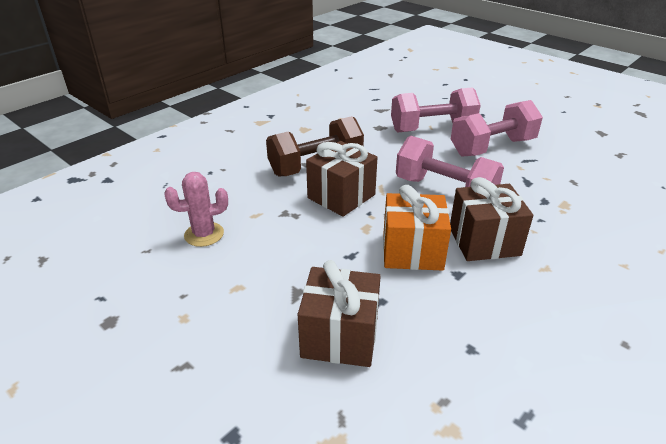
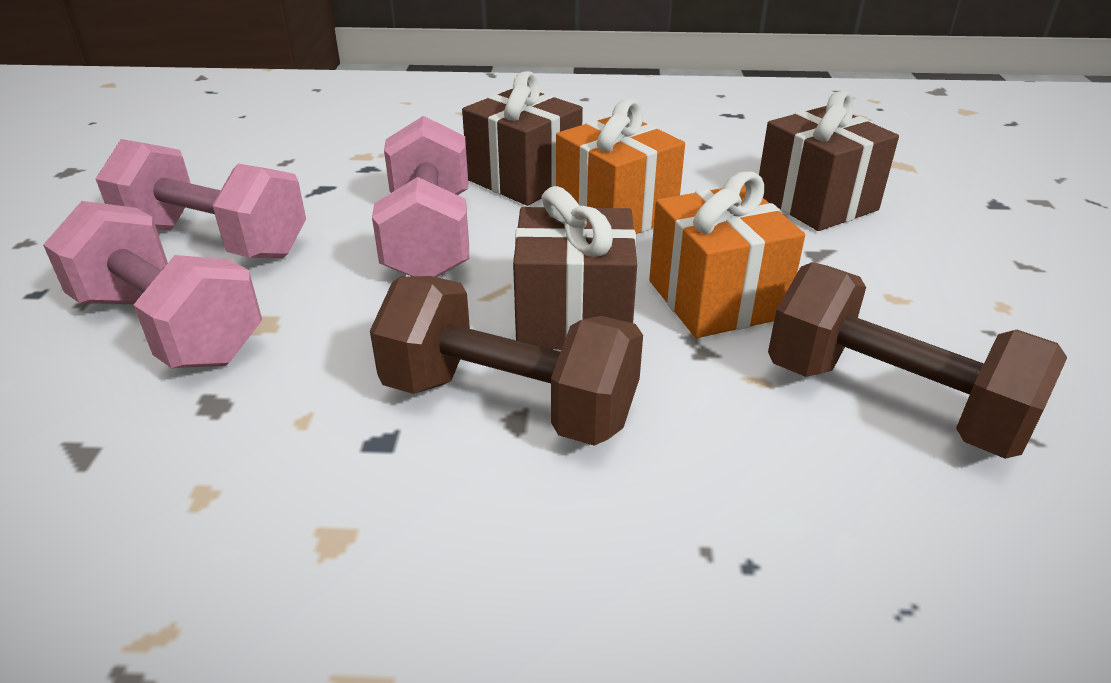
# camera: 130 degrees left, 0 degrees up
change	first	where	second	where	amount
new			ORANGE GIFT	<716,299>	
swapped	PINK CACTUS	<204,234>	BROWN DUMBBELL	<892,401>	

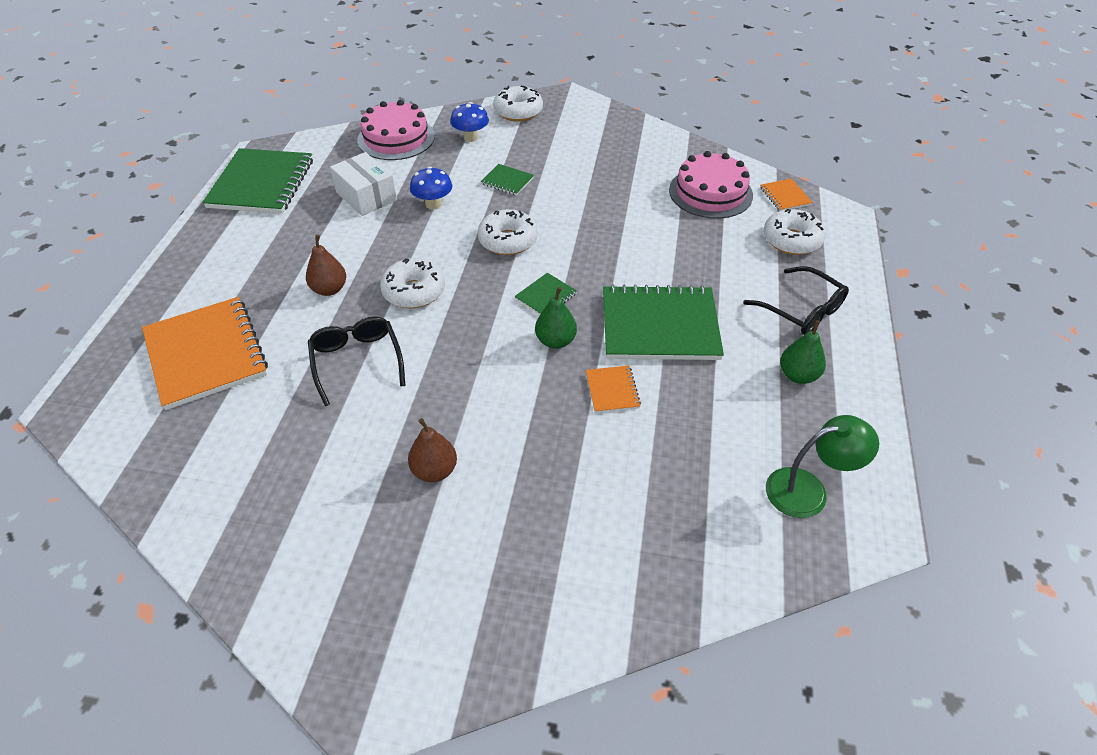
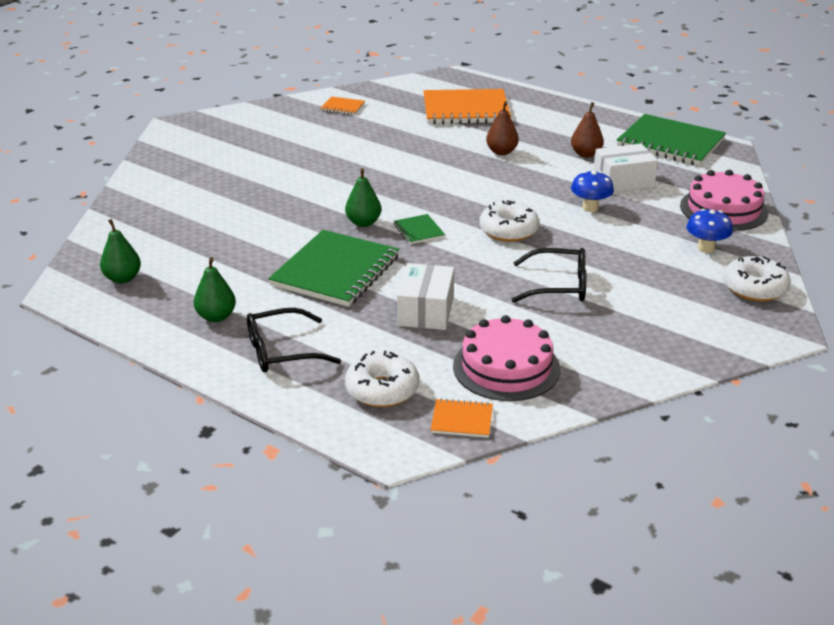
# camera: 115 degrees right, 15 degrees down
change	first	where	second	where	amount
swapped	GREEN LAMP	<808,490>	GREEN PEAR	<123,278>	
shifted	ORANGE NOTEBOOK	<612,390>		<342,107>	
new			WHITE BOX	<426,311>	
shifted	BLACK GLASSES	<357,362>		<558,286>	
shifted	BROWN PEAR	<434,470>		<586,154>	
gone	WHITE DONUT	<414,291>			
gone	GREEN NOTEBOOK	<507,181>			

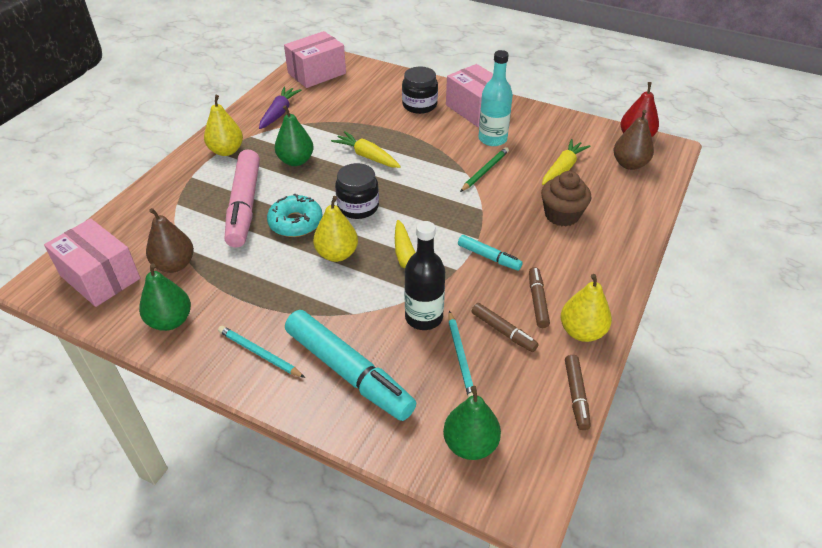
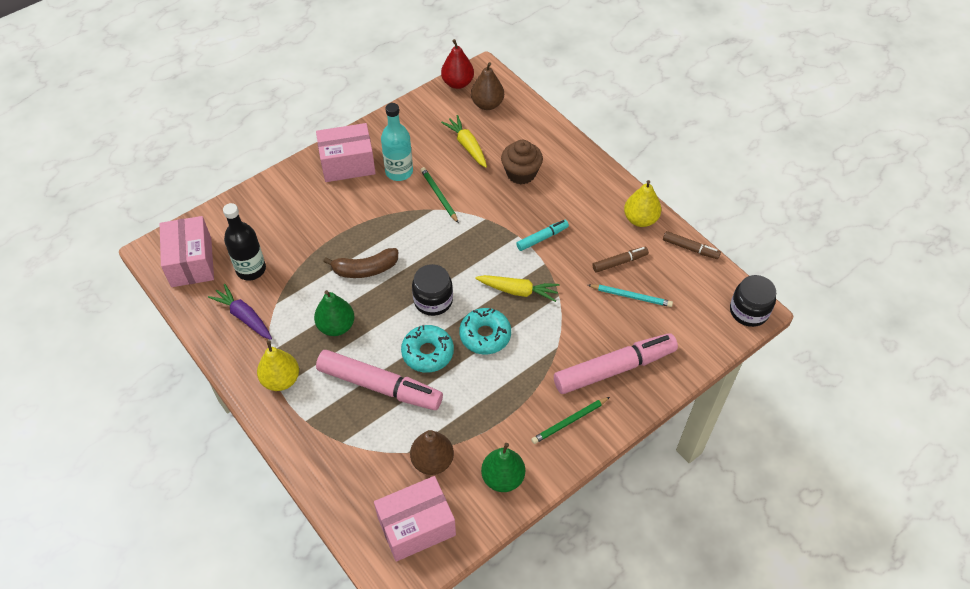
# camera: 65 degrees left, 10 degrees up
change	first	where	second	where	amount
shifted	BLACK BOTTLE	<424,317>		<251,269>	
swapped	YELLOW CARROT	<367,156>	BROWN BANANA	<365,269>	
swapped	YELLOW PEAR	<337,254>	TURQUOISE DONUT	<485,335>	
repainted	TURQUOISE PENCIL	<259,353>	GREEN PENCIL	<570,421>	
repainted	TURQUOISE MARKER	<348,371>	PINK MARKER	<613,369>	
shifted	BLACK JAR	<419,105>		<749,311>	
gone	GREEN PEAR	<470,444>			
gone	BROWN MARKER	<537,301>			

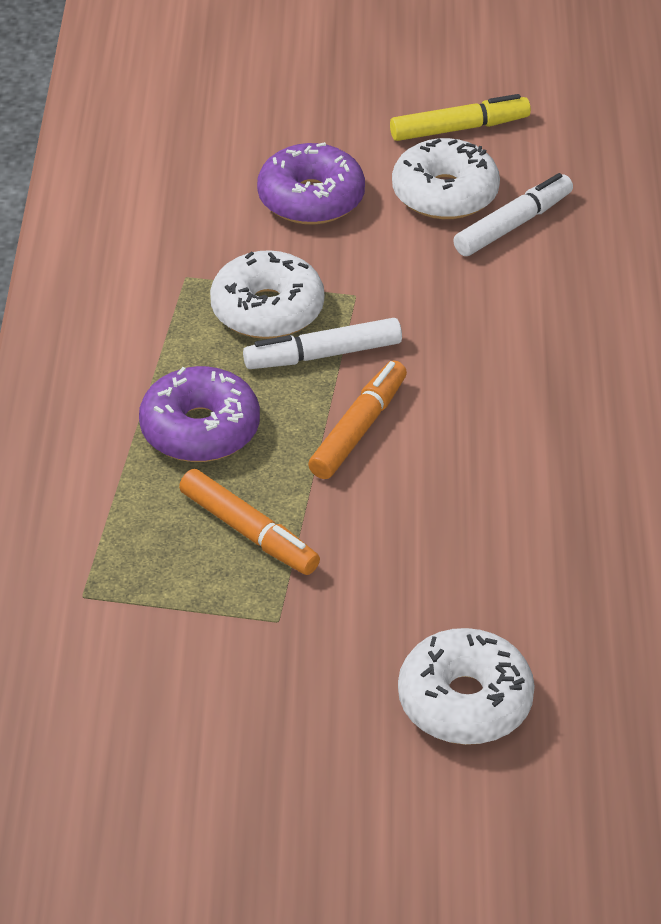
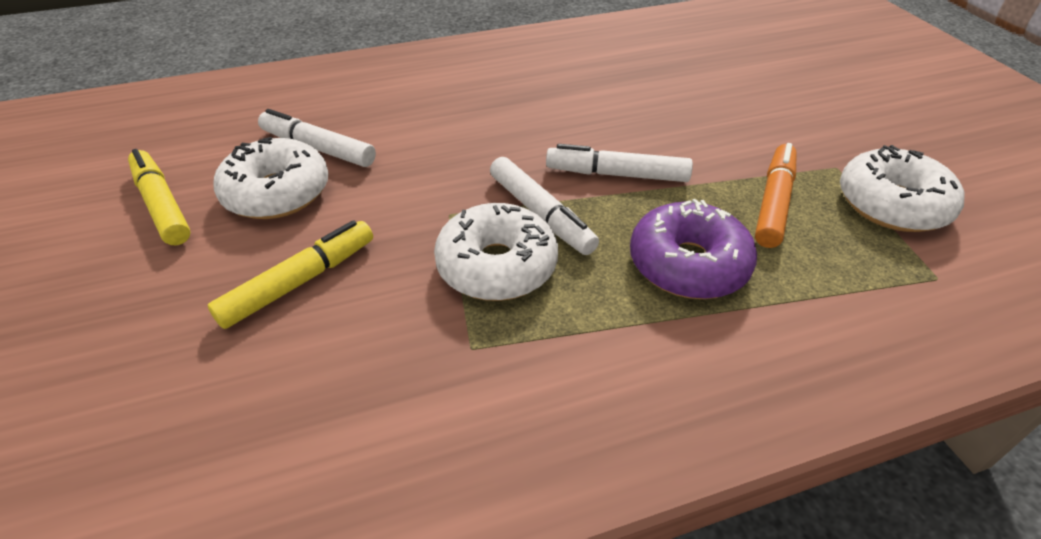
# camera: 110 degrees left, 0 degrees up
change	first	where	second	where	amount
swapped	PURPLE DONUT	<311,199>	YELLOW MARKER	<299,281>	
repainted	ORANGE MARKER	<358,429>	WHITE MARKER	<617,174>	
shifted	WHITE DONUT	<465,701>		<892,204>	

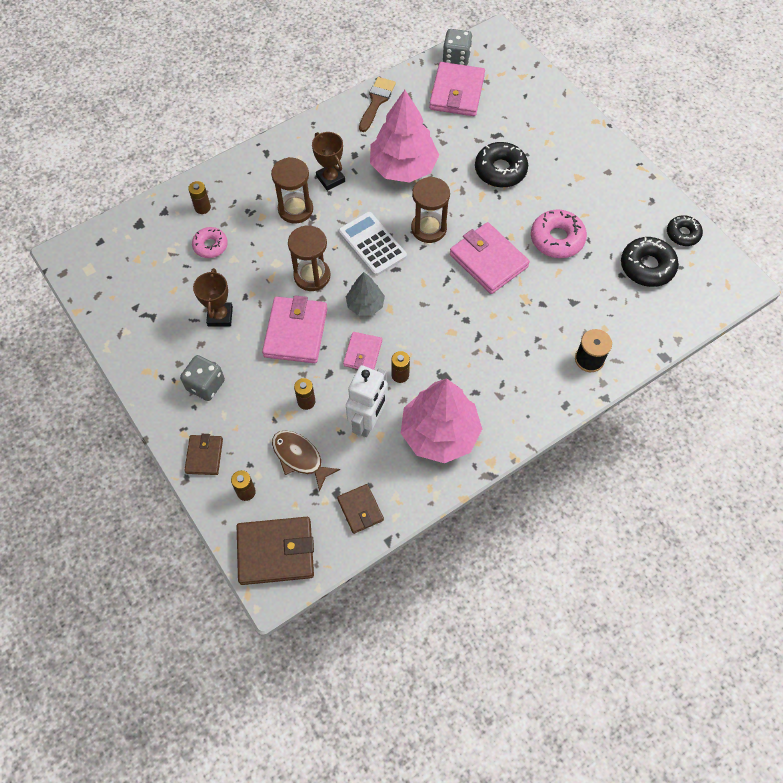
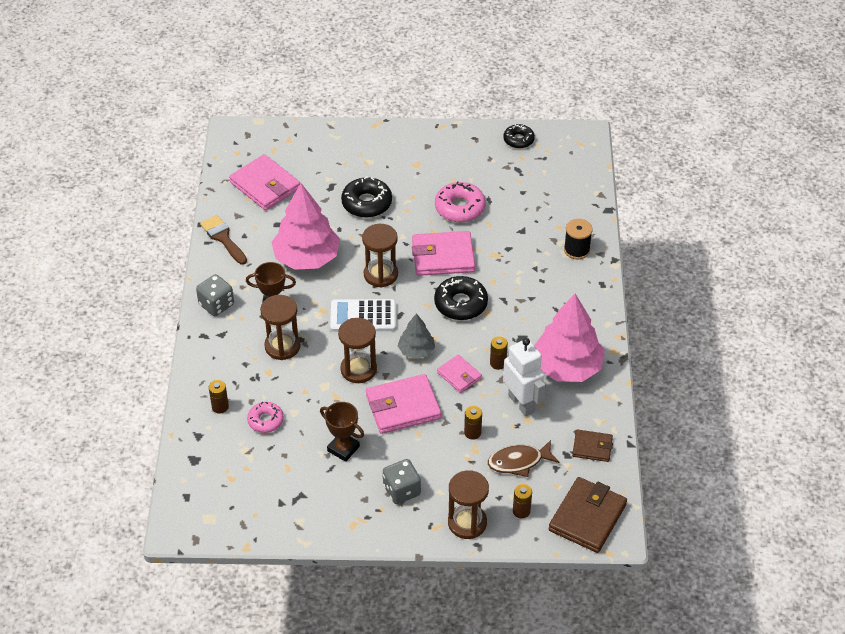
# camera: 55 degrees left, 15 degrees down
change	first	where	second	where	amount
shifted	GREY DICE	<456,58>		<216,305>	
rotated	PINK WALLET	<296,332>		<403,407>	60 degrees counterclockwise
shifted	BLACK DONUT	<647,266>		<460,304>	
swapped	BROWN WALLET	<204,456>	BROWN HOURGLASS	<467,523>	

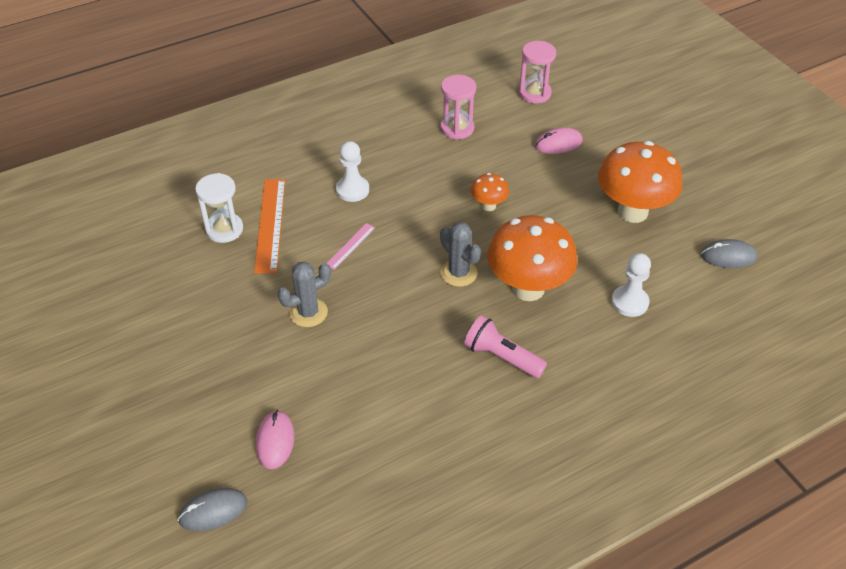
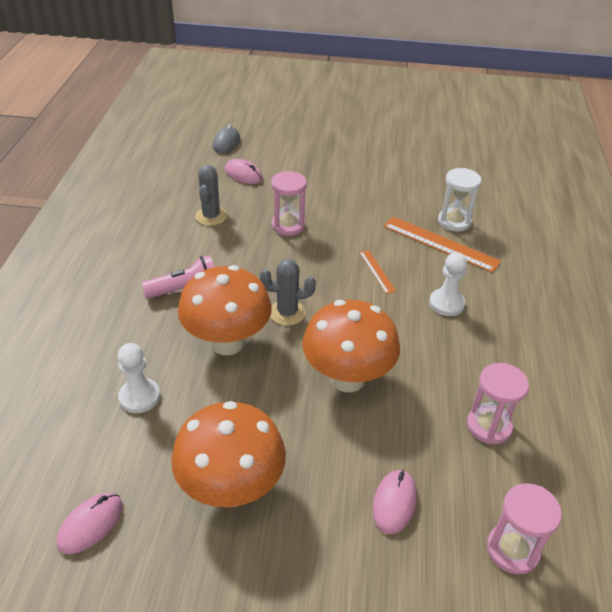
# camera: 125 degrees right, 5 degrees down
change	first	where	second	where	amount
repainted	GREY MOUSE	<728,256>	PINK MOUSE	<90,524>	
shifted	GREY CACTUS	<308,312>		<211,216>	
new			PINK HOURGLASS	<288,225>	
scaled	ORANGE MUSHROOM	<488,206>		<347,378>	x2.12
repainted	PINK RULER	<350,246>	ORANGE RULER	<377,271>	

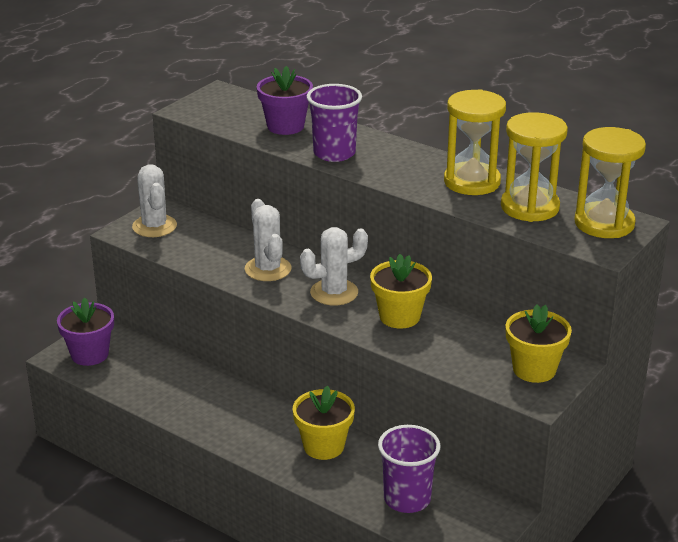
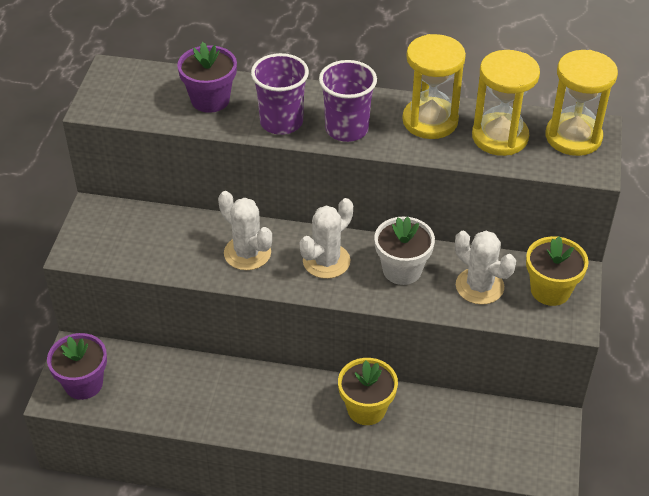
# camera: 25 degrees left, 15 degrees up
change	first	where	second	where	amount
shifted	PURPLE CUP	<407,499>		<347,129>	
repainted	YELLOW FLOWER POT	<399,317>	WHITE FLOWER POT	<402,270>	
shifted	WHITE CACTUS	<154,226>		<479,286>	

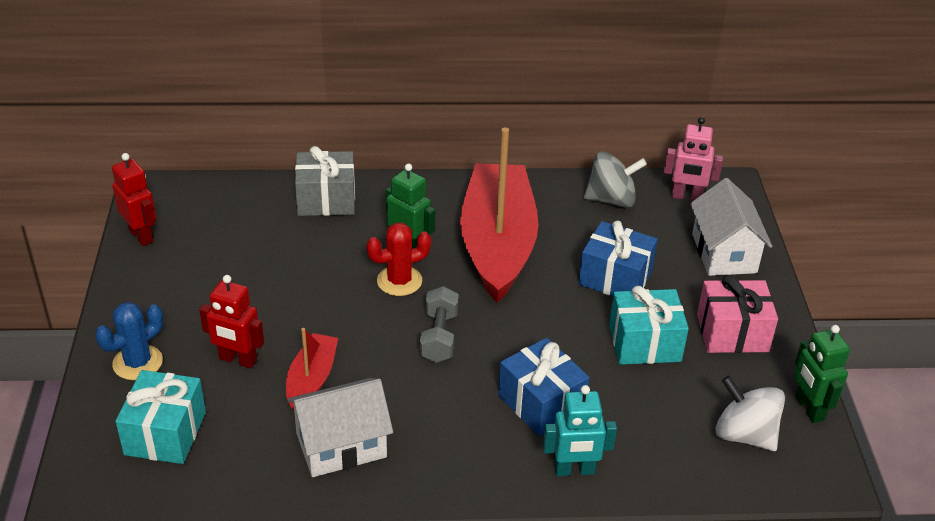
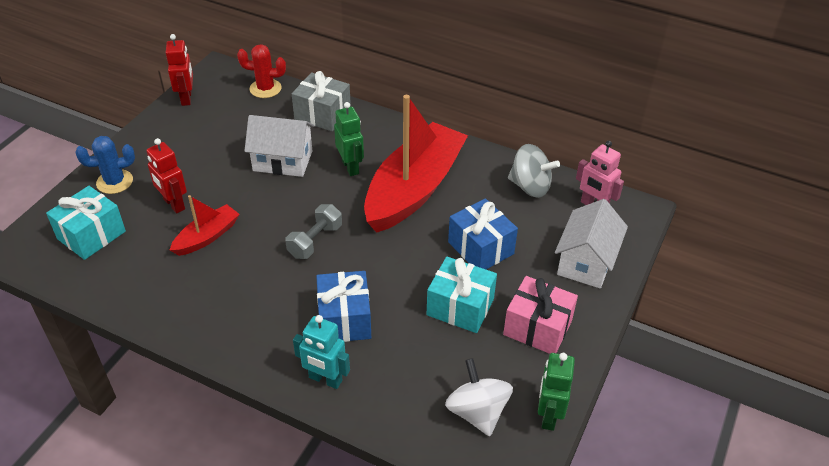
# camera: 30 degrees right, 5 degrees up
change	first	where	second	where	amount
shifted	RED CACTUS	<399,281>		<265,88>	
shifted	WHITE HOUSE	<341,445>		<283,161>	

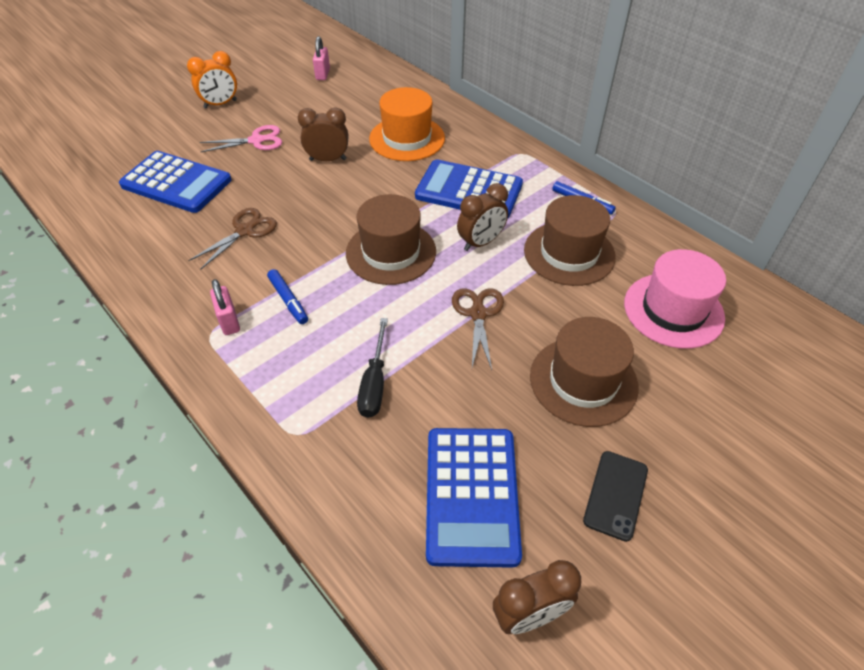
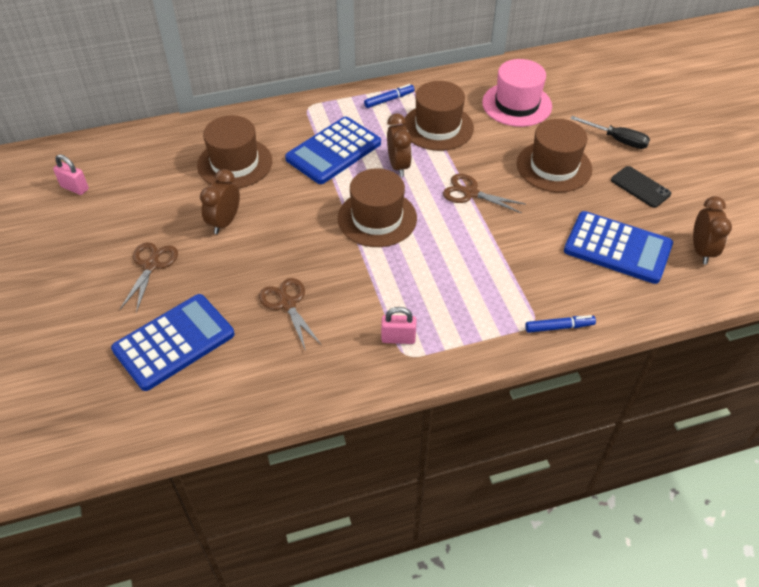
# camera: 65 degrees left, 0 degrees up
change	first	where	second	where	amount
repainted	PINK SCISSORS	<256,140>	BROWN SCISSORS	<151,265>	
repainted	ORANGE HAT	<407,138>	BROWN HAT	<235,163>	
shifted	BLUE MARKER	<288,300>		<559,327>	
shifted	BLACK SCREWDRIVER	<374,383>		<617,140>	
gone	ORANGE CLOCK	<220,104>			

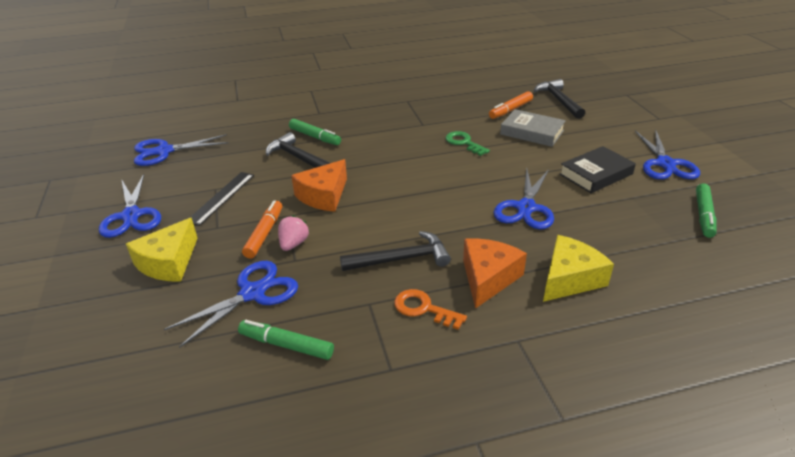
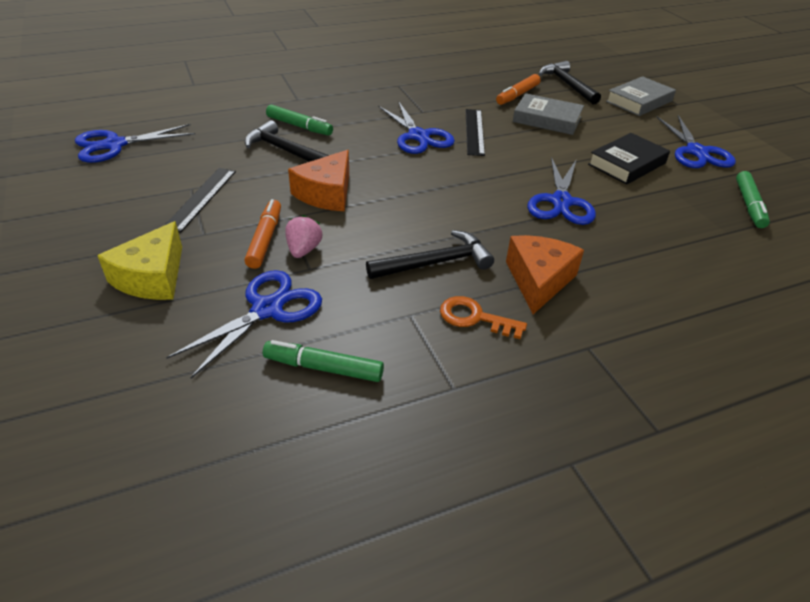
# camera: 10 degrees left, 5 degrees up
change	first	where	second	where	amount
shifted	BLUE SCISSORS	<131,216>		<418,136>	
swapped	GREEN KEY	<464,143>	BLACK RULER	<474,131>	
new			GREY BOOK	<639,101>	
gone	YELLOW CHEESE	<569,279>			

